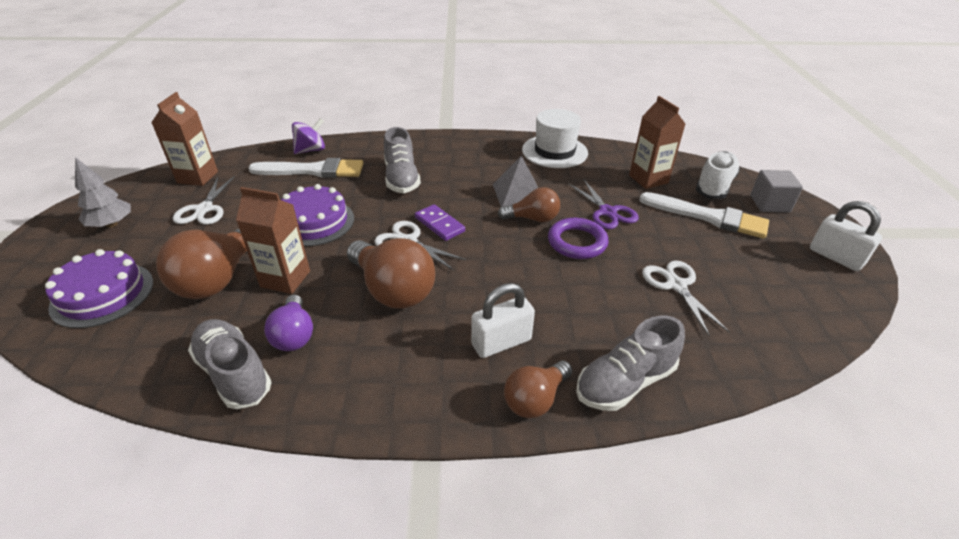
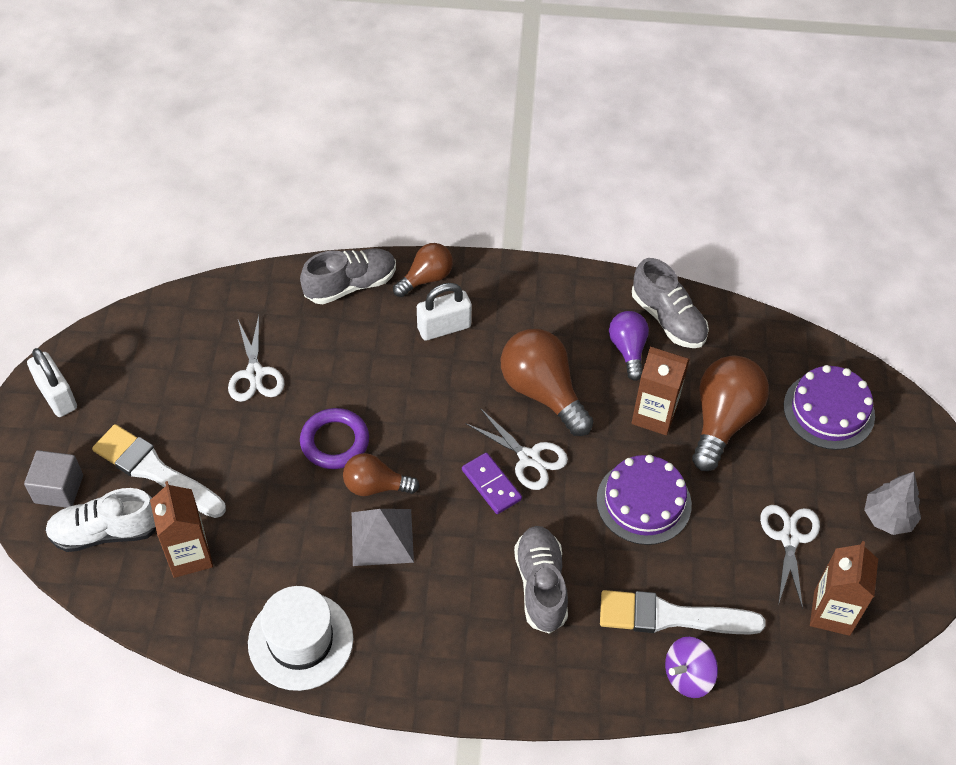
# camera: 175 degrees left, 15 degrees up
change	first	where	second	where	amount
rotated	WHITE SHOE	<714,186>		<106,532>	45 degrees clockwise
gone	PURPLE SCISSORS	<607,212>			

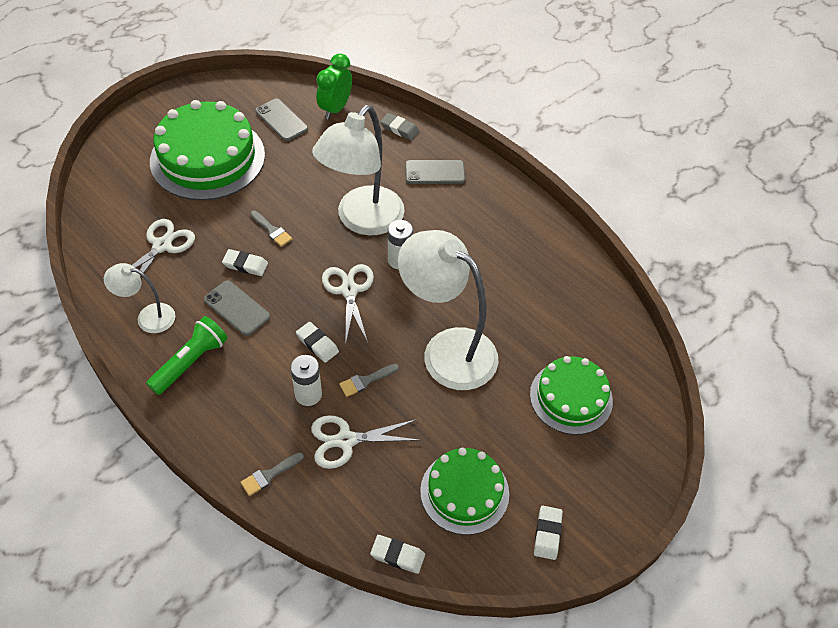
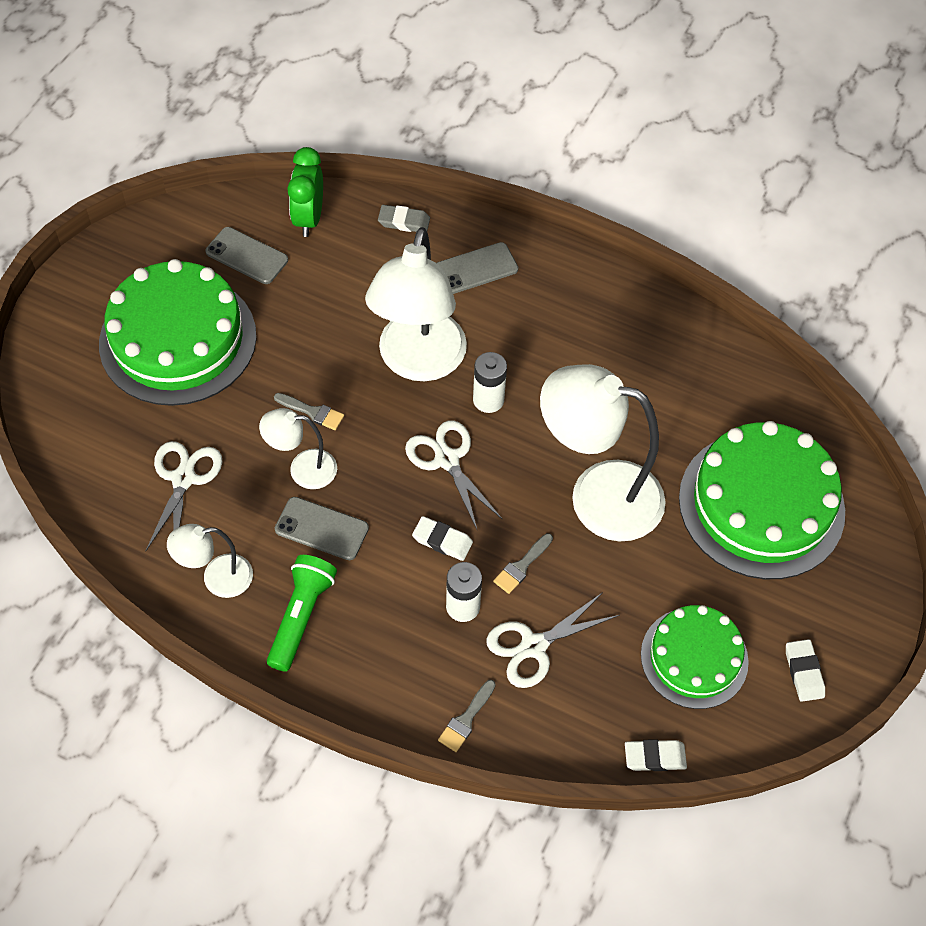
# camera: 20 degrees left, 5 degrees up
change	first	where	second	where	amount
swapped	WHITE ERASER	<245,265>	WHITE LAMP	<303,469>	
scaled	GREEN CAKE	<571,397>		<761,504>	x1.64

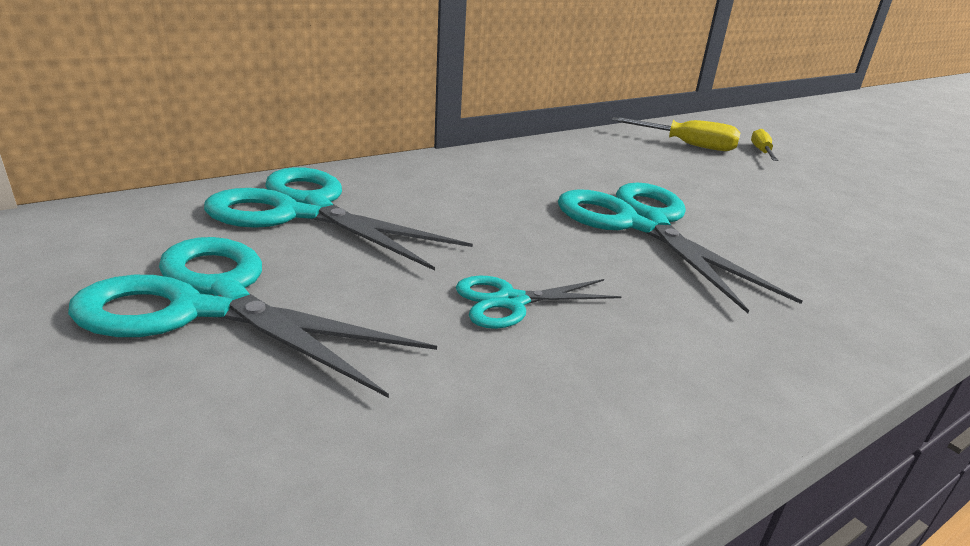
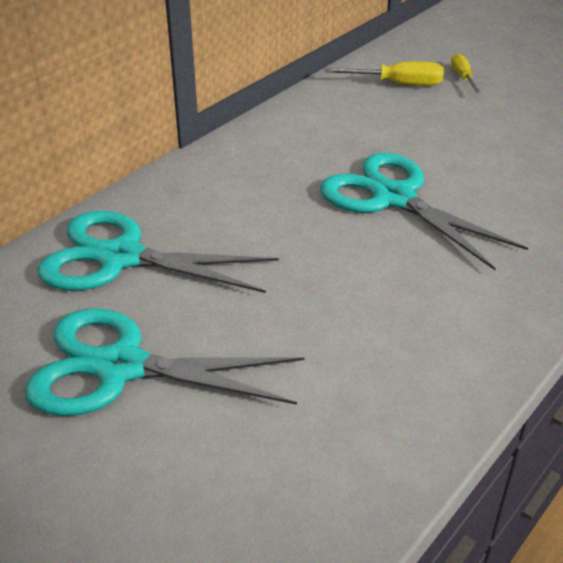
# camera: 15 degrees left, 10 degrees up
change	first	where	second	where	amount
gone	TURQUOISE SCISSORS	<511,301>			

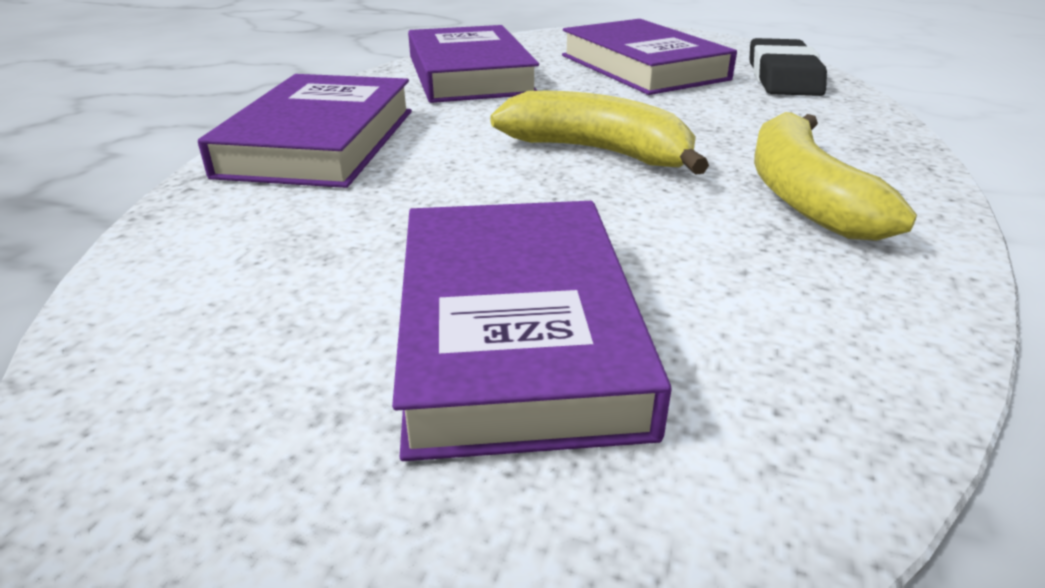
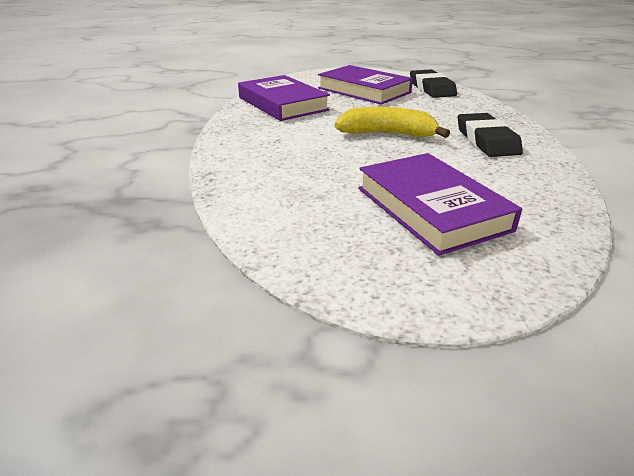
# camera: 20 degrees left, 0 degrees up
change	first	where	second	where	amount
swapped	YELLOW BANANA	<803,195>	BLACK ERASER	<486,140>	
gone	PURPLE BOOK	<320,142>			

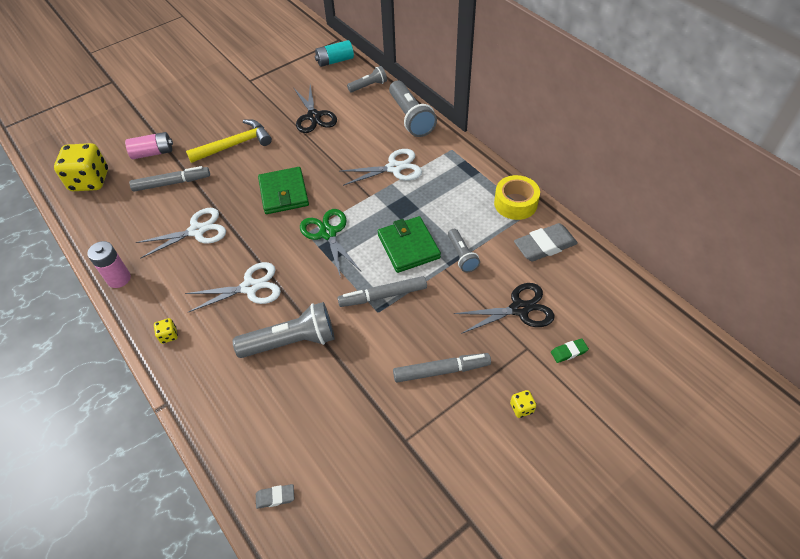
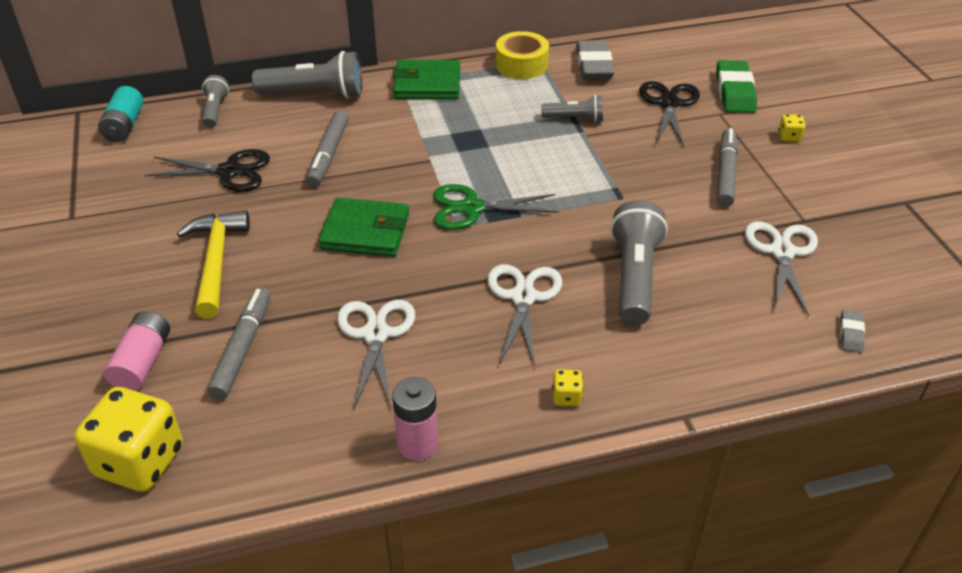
# camera: 70 degrees left, 10 degrees down
change	first	where	second	where	amount
shifted	GREY MARKER	<383,296>		<329,154>	
shifted	GREEN WALLET	<408,246>		<427,84>	
scaled	GREEN ERASER	<569,352>		<735,92>	x2.02
shifted	WHITE SCISSORS	<394,168>		<782,252>	

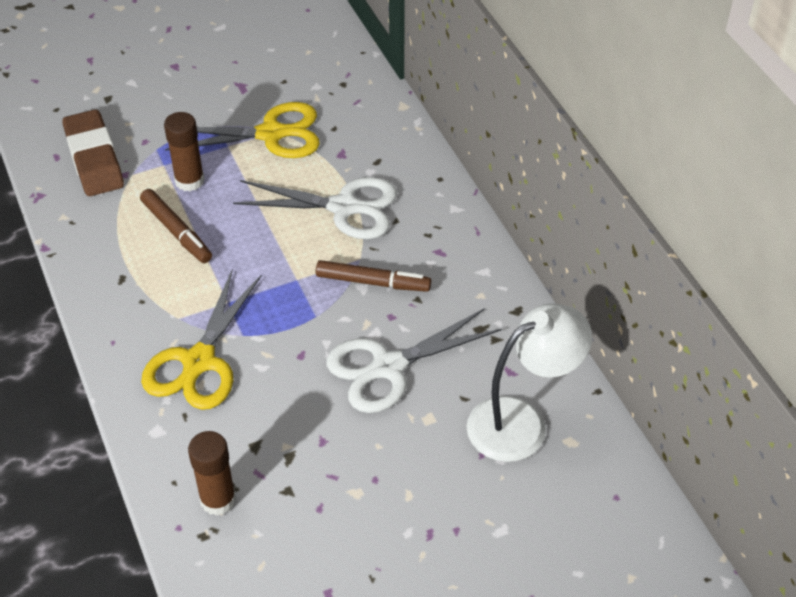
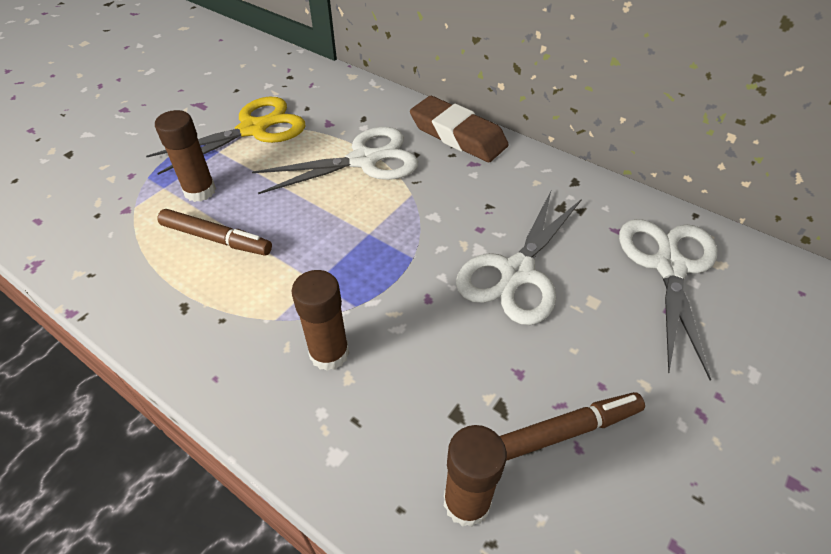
# camera: 30 degrees left, 0 degrees up
change	first	where	second	where	amount
swapped	YELLOW SCISSORS	<199,361>	BROWN GLUE STICK	<329,353>	
shifted	BROWN ERASER	<94,159>		<458,135>	
shifted	BROWN MARKER	<373,282>		<566,430>	
swapped	WHITE LAMP	<521,422>	WHITE SCISSORS	<669,267>	

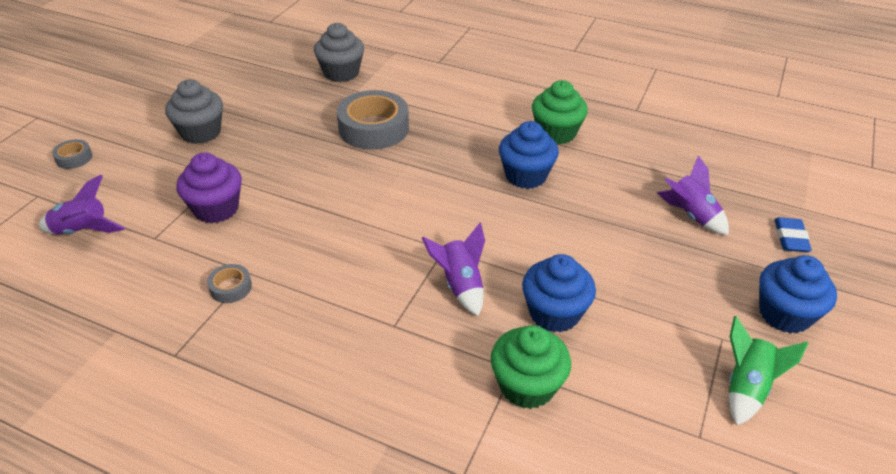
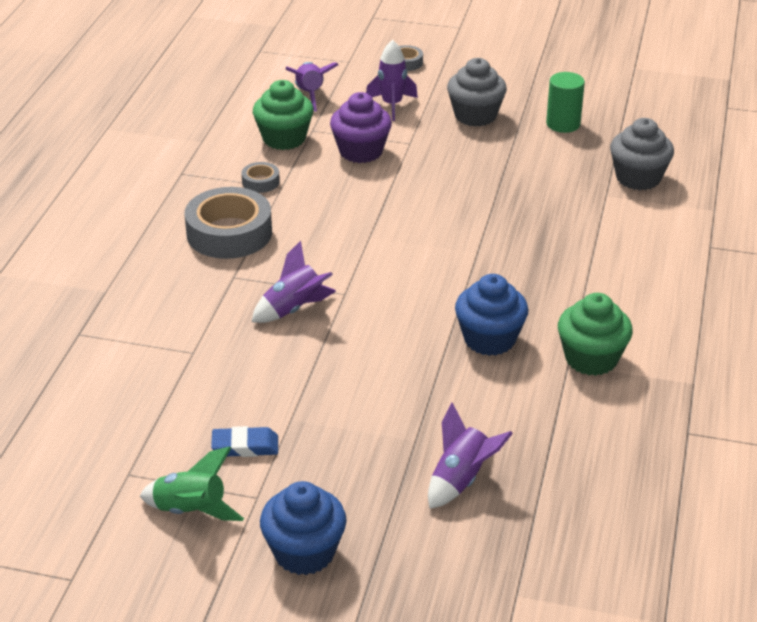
# camera: 80 degrees right, 5 degrees down
change	first	where	second	where	amount
shifted	GREY TAPE	<373,128>		<229,233>	
shifted	BLUE ERASER	<790,238>		<245,446>	
shifted	GREEN CUPCAKE	<527,386>		<284,138>	
new			PURPLE ROCKET	<392,105>	
new			GREEN CYLINDER	<563,124>	
gone	BLUE CUPCAKE	<554,313>			

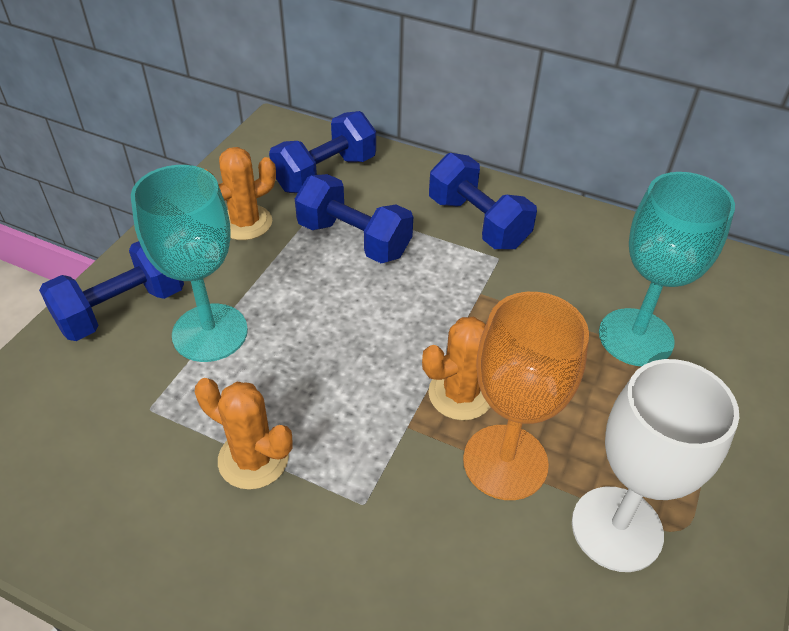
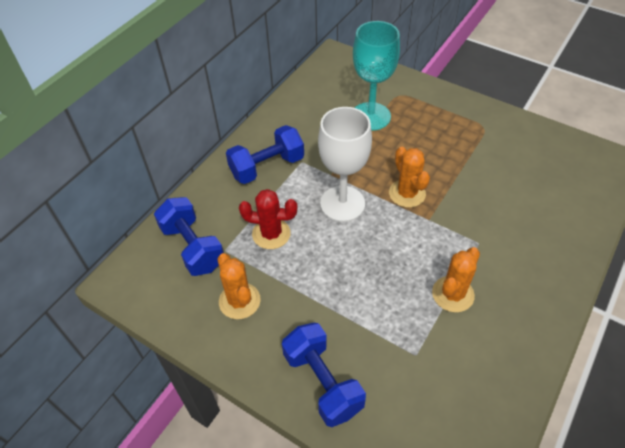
# camera: 80 degrees left, 5 degrees up
change	first	where	second	where	amount
swapped	BLUE DUMBBELL	<354,239>	RED CACTUS	<271,234>	
shifted	WHITE GOBLET	<617,528>		<342,204>	
gone	TURQUOISE GOBLET	<210,332>			
gone	ORANGE GOBLET	<505,462>			

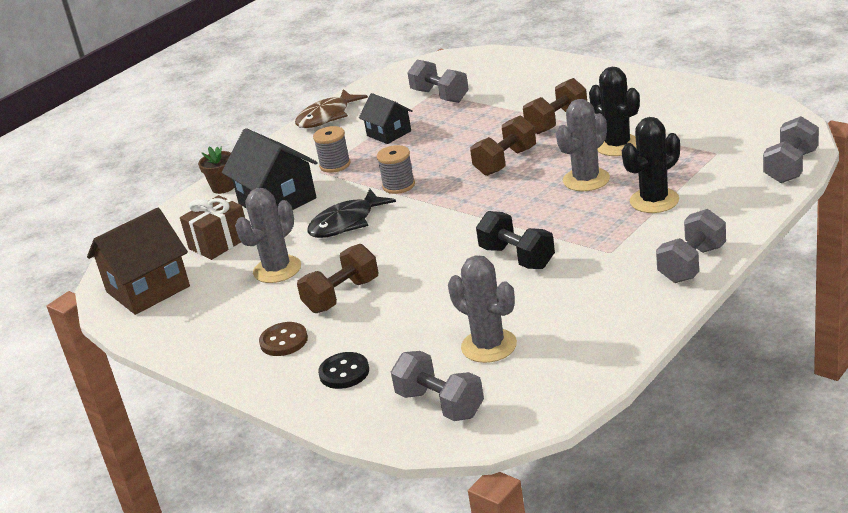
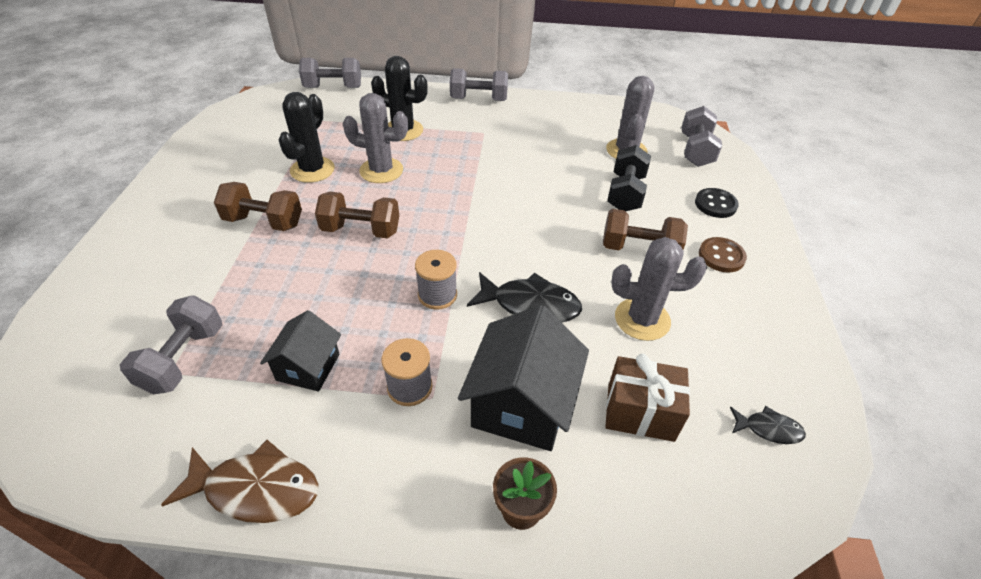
# camera: 130 degrees left, 15 degrees up
change	first	where	second	where	amount
shifted	BLACK DUMBBELL	<517,257>		<625,193>	
swapped	BROWN HOUSE	<148,289>	BLACK FISH	<768,429>	

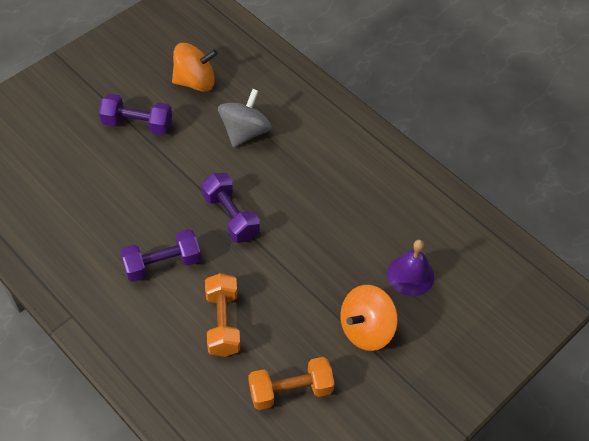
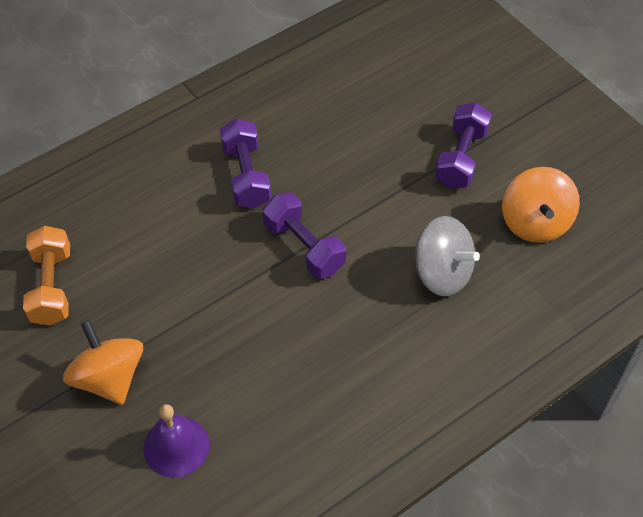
# camera: 100 degrees right, 0 degrees up
change	first	where	second	where	amount
rotated	PURPLE DUMBBELL	<230,216>		<304,247>	75 degrees clockwise
gone	ORANGE DUMBBELL	<223,323>			

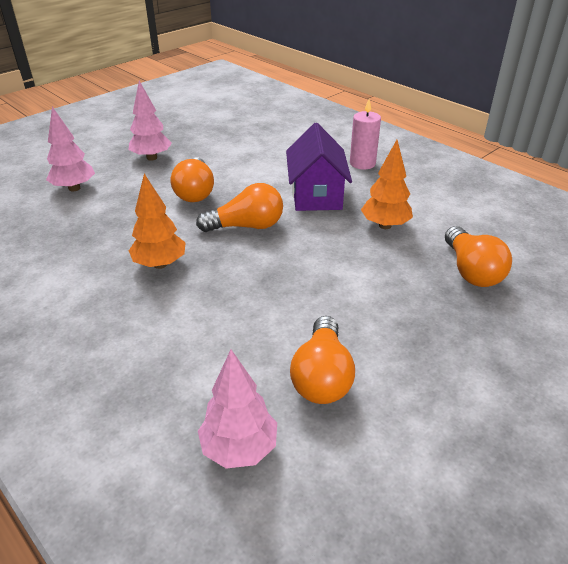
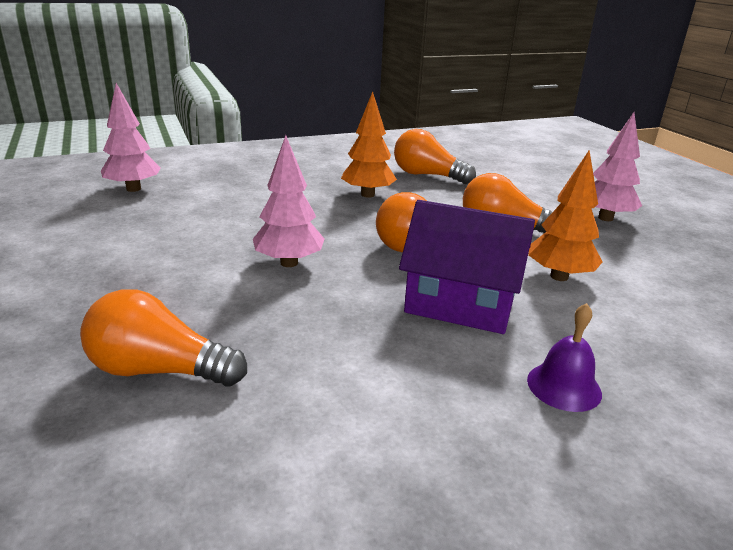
# camera: 110 degrees right, 10 degrees down
change	first	where	second	where	amount
shifted	PINK TREE	<74,188>		<289,263>	
shifted	ORANGE LIGHT BULB	<322,376>		<427,175>	
swapped	PINK CANDLE	<362,163>	PURPLE BELL	<564,386>	
shifted	ORANGE TREE	<385,225>		<559,276>	

